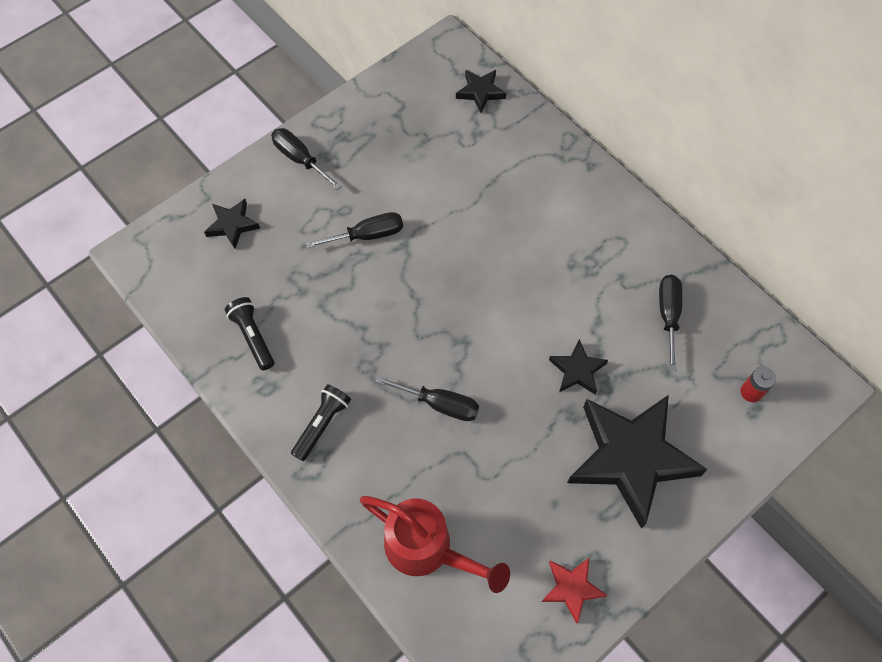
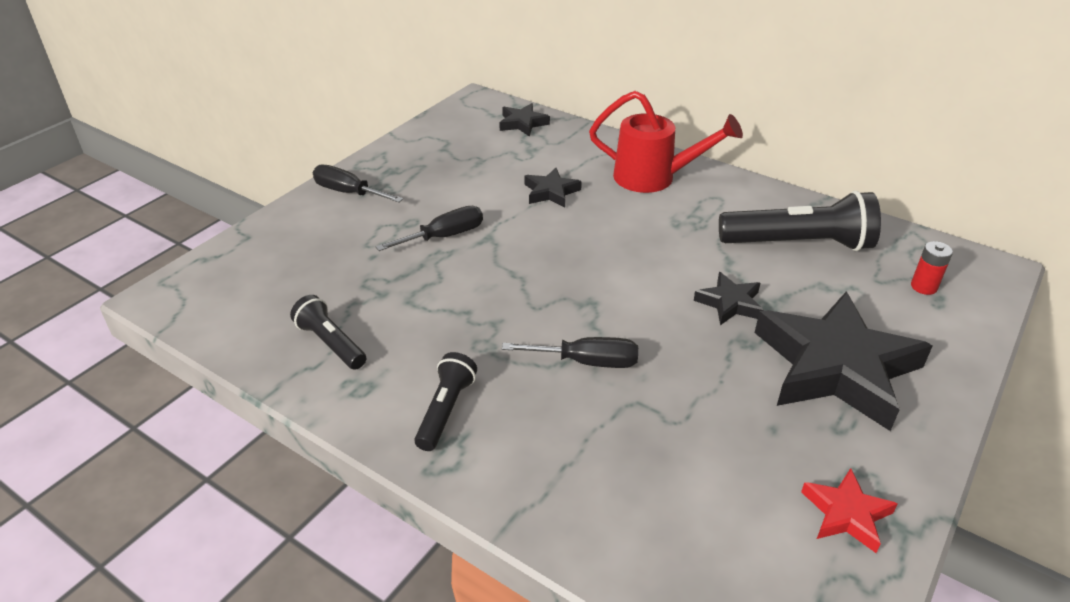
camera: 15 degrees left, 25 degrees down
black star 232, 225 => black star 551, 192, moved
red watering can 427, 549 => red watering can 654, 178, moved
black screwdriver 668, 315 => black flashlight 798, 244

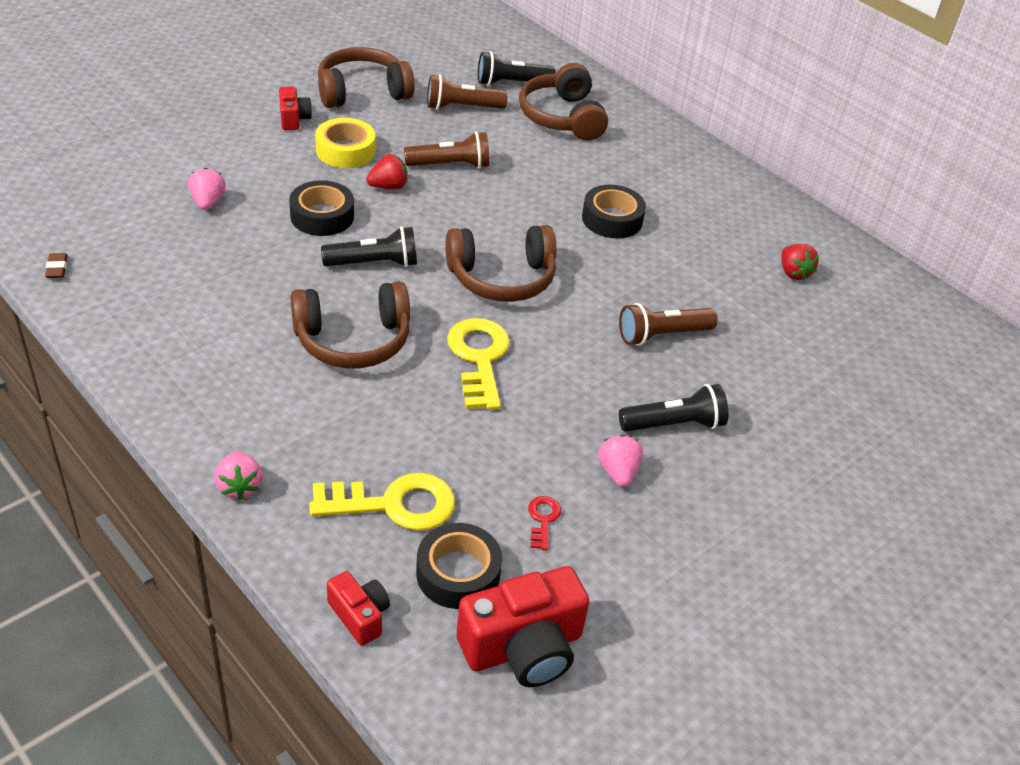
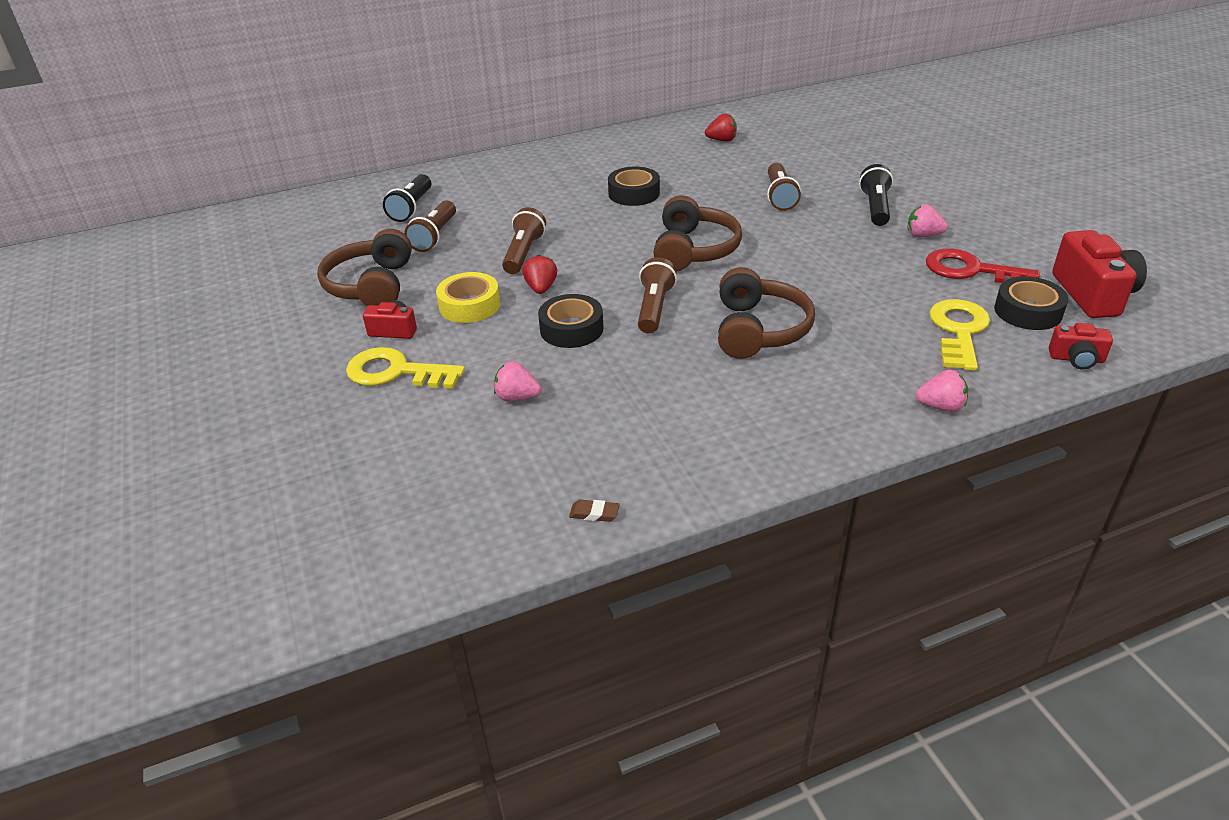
camera: 65 degrees left, 5 degrees down
black flashlight 374, 263 => brown flashlight 654, 308
red camera 359, 616 => red camera 1076, 359, 150 degrees counterclockwise
yellow key 479, 358 => yellow key 396, 372, moved
brown headphones 562, 117 => nothing
red key 543, 519 => red key 971, 270, x2.14

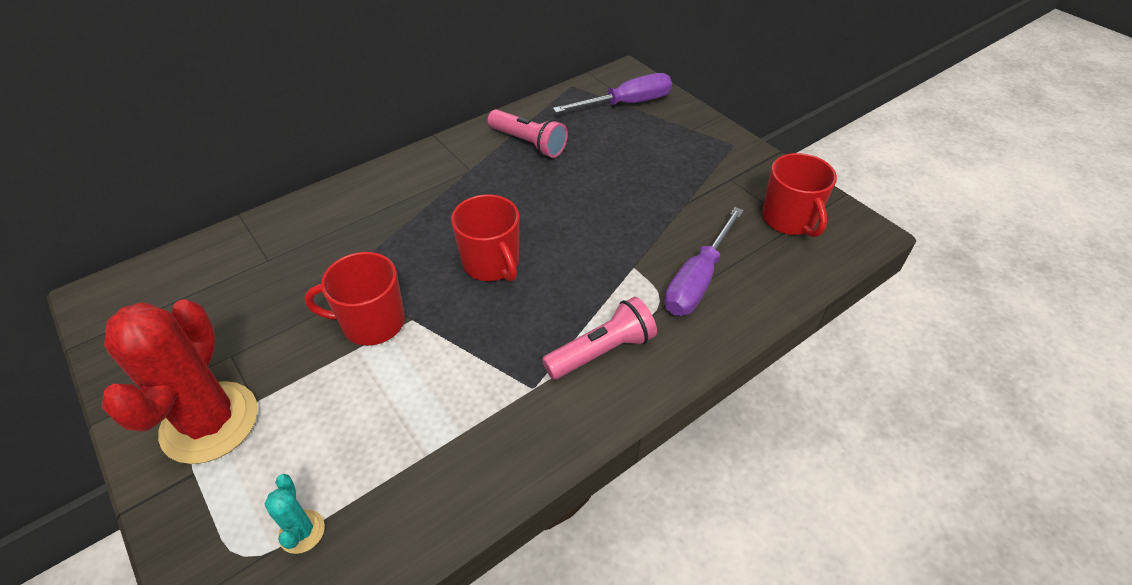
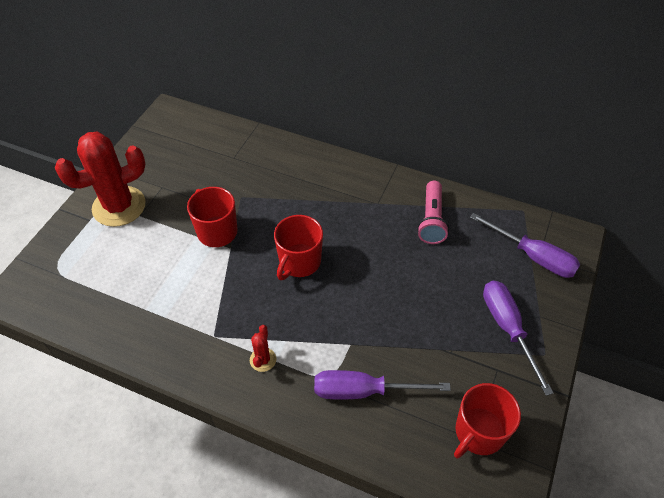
camera: 60 degrees right, 5 degrees up
turquoise cactus 302, 531 => nothing
pink flashlight 602, 351 => red cactus 263, 360
nothing => purple screwdriver 507, 328

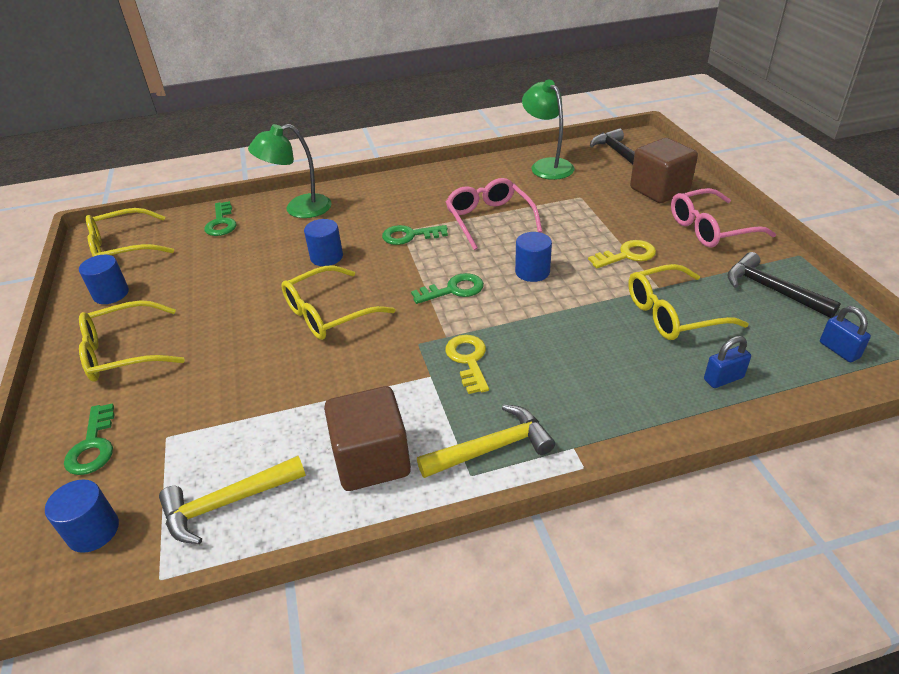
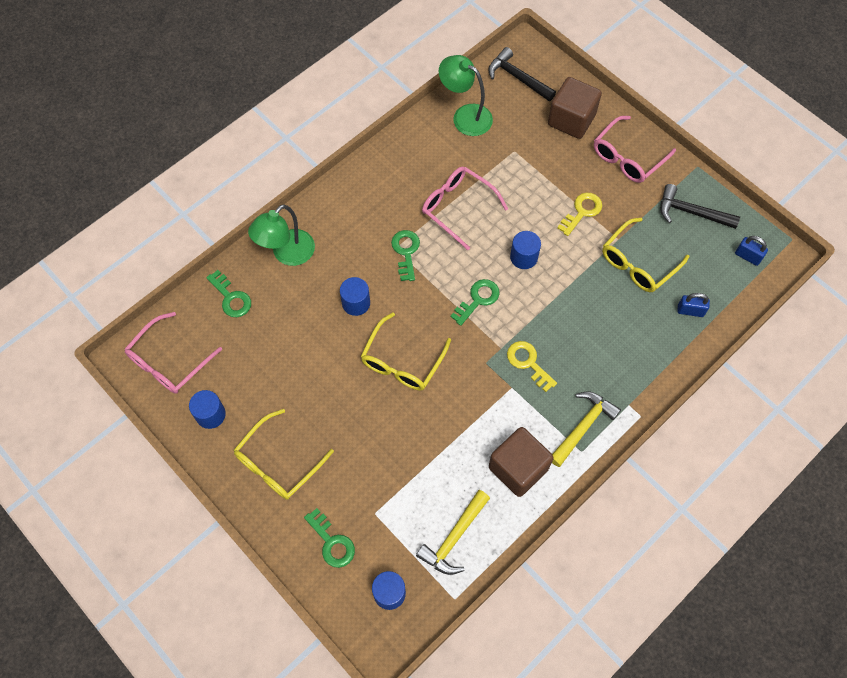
camera: 30 degrees left, 25 degrees up
yellow glasses 123, 247 => pink glasses 169, 361
green key 409, 236 => green key 406, 252, 120 degrees clockwise
blue padlock 723, 378 => blue padlock 690, 311, 60 degrees clockwise

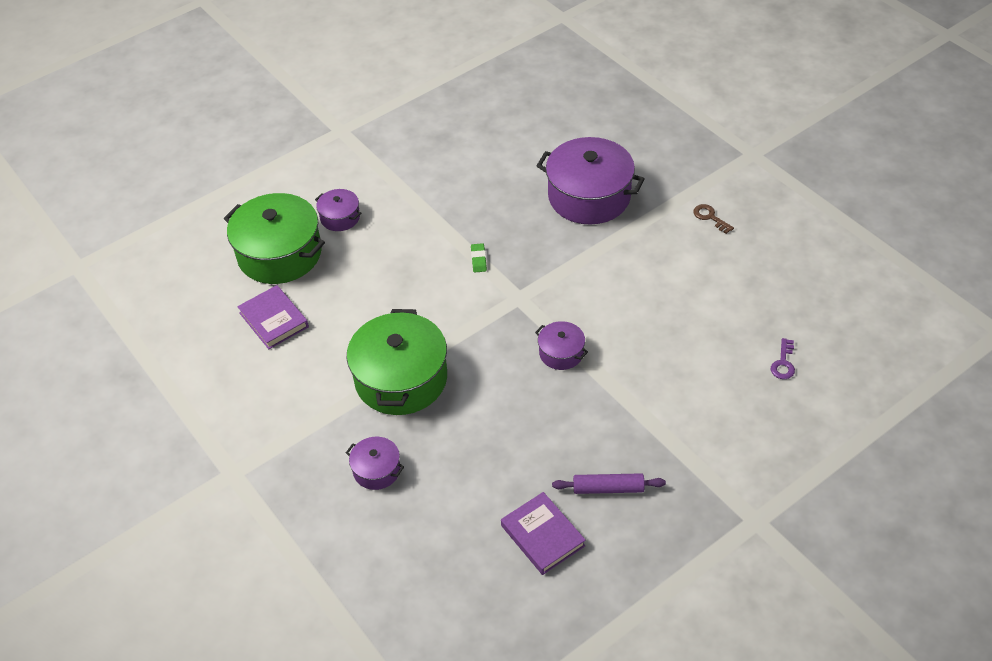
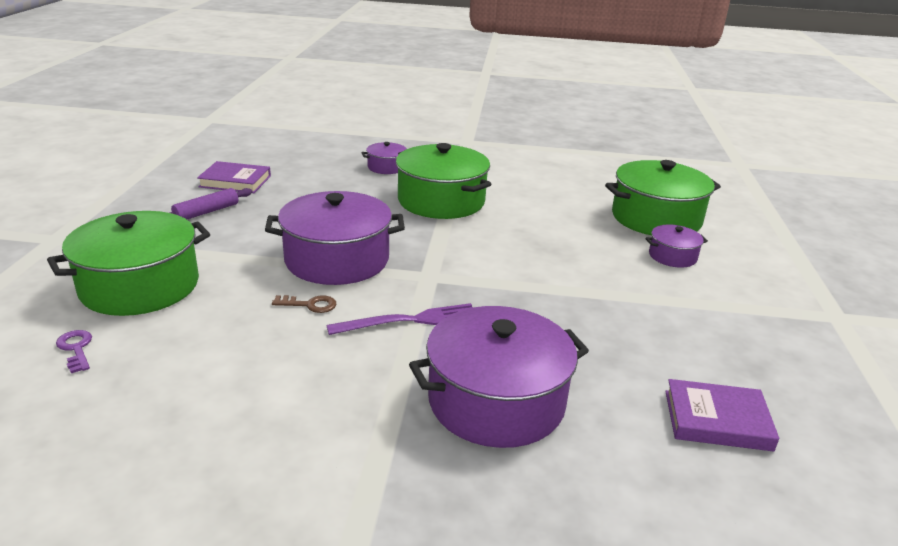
camera: 130 degrees right, 20 degrees down
purple book 274, 320 => purple book 717, 420, moved
green eraser 478, 259 => nothing
purple pot 561, 353 => purple pot 337, 260, x2.07
brown key 710, 217 => brown key 310, 305, moved
nothing => green pot 140, 286
nothing => purple fork 409, 321

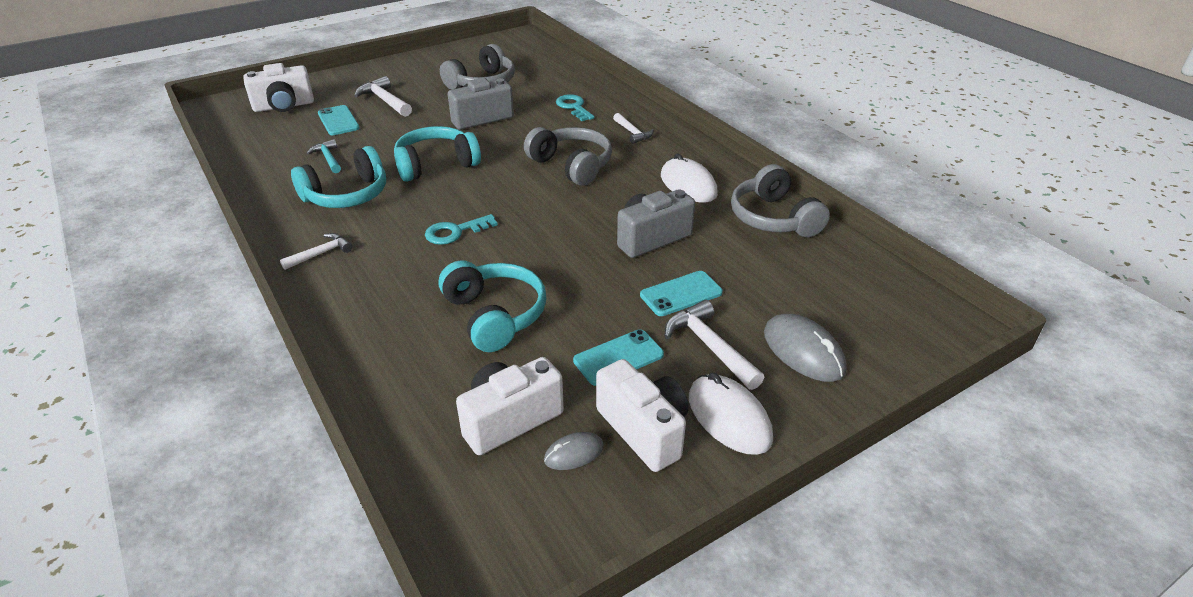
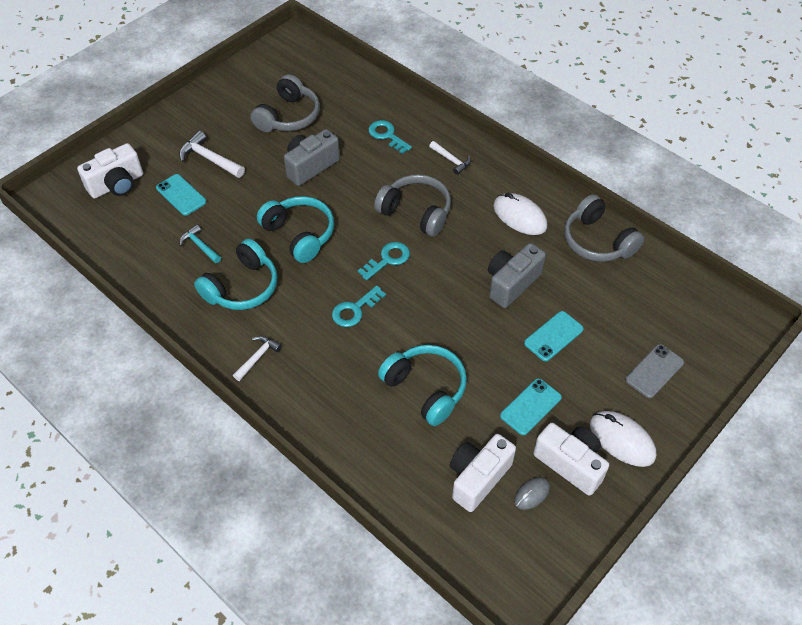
camera: 15 degrees left, 15 degrees up
turquoise headphones 436, 164 => turquoise headphones 299, 234, 90 degrees clockwise
white hammer 709, 346 => nothing
grey mouse 803, 351 => grey phone 654, 371
nothing => turquoise key 388, 259

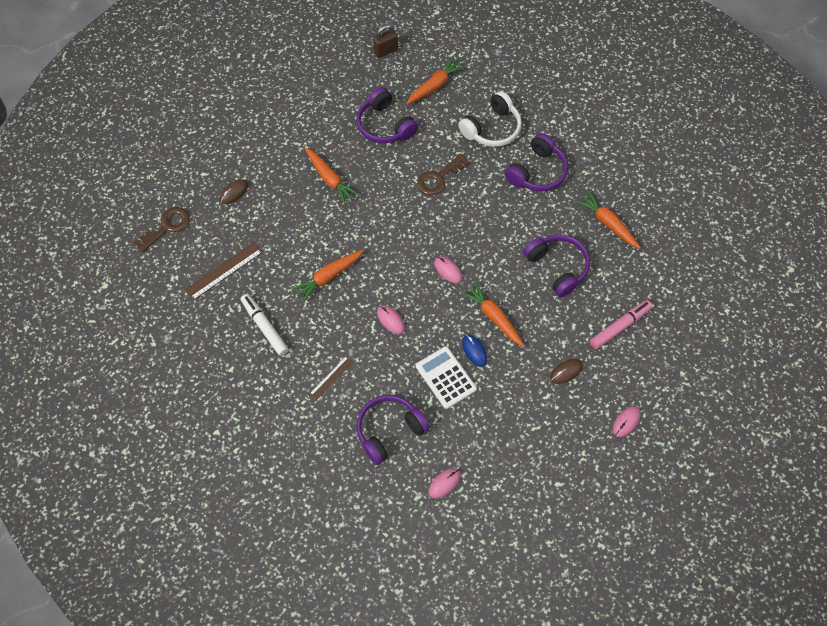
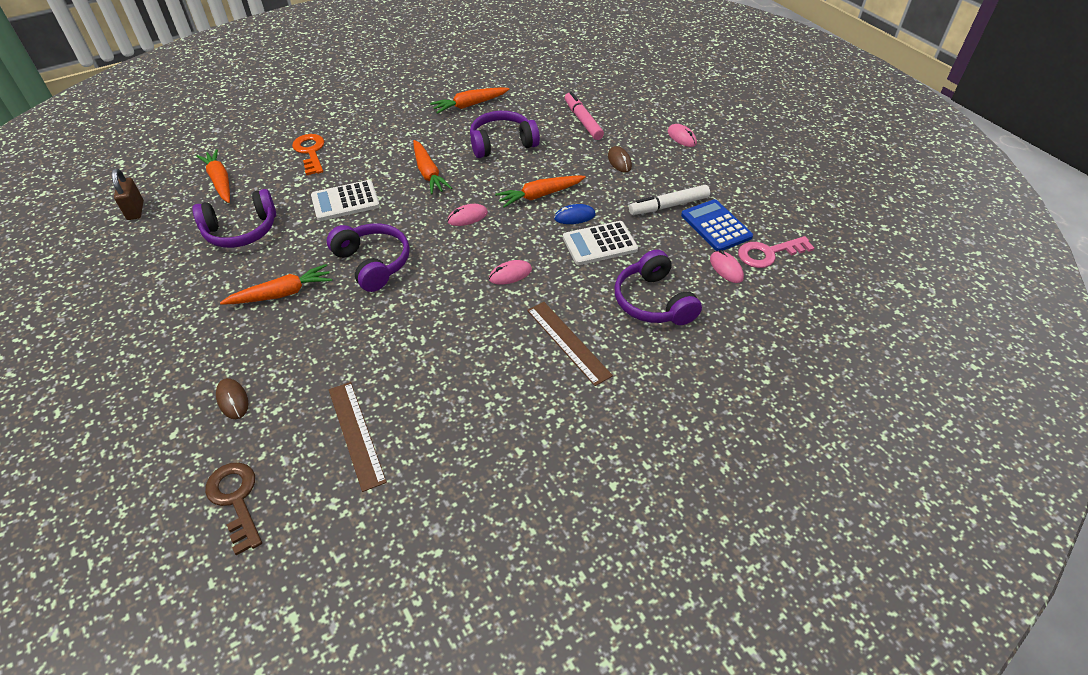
camera: 75 degrees left, 15 degrees down
white marker 264, 327 => white marker 668, 206, moved
orange carrot 328, 277 => orange carrot 428, 173, moved
brown ruler 331, 377 => brown ruler 568, 342, x1.65
brown key 439, 178 => white calculator 345, 201
white headphones 492, 128 => orange key 310, 152
purple headphones 537, 172 => purple headphones 373, 263, moved
nothing => blue calculator 716, 226
nothing => pink key 768, 253

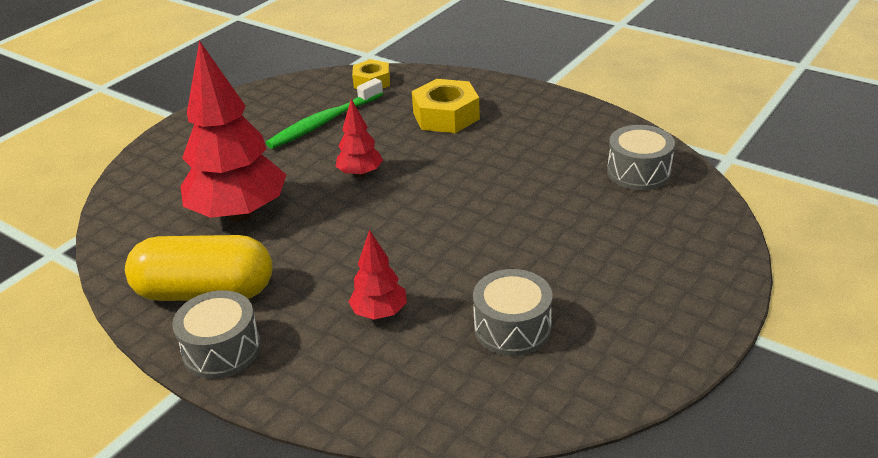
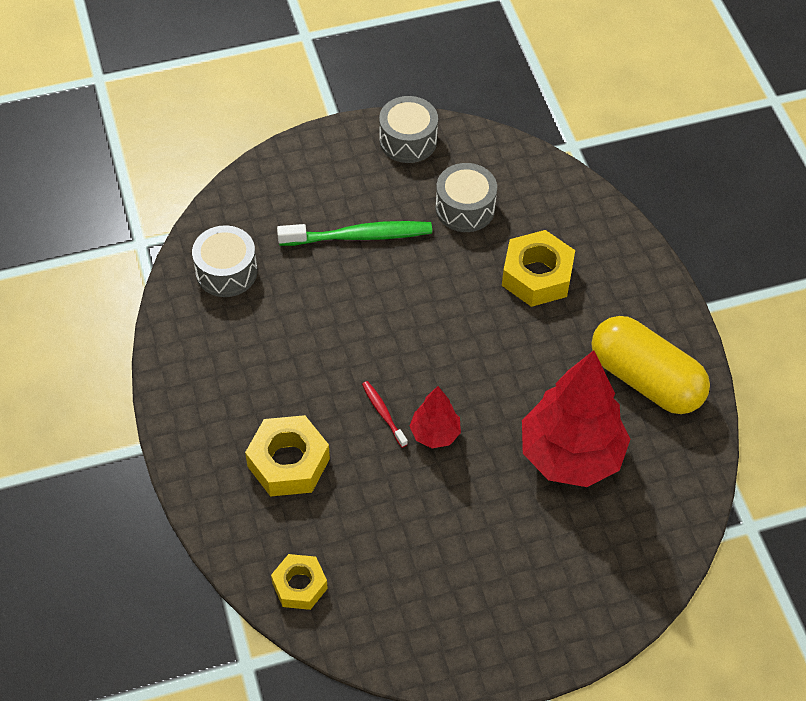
camera: 145 degrees left, 20 degrees up
grey drum 222, 350 => grey drum 408, 140, moved
green toothbrush 324, 122 => green toothbrush 359, 236, moved
red tree 379, 313 => yellow nut 537, 276
nothing => red toothbrush 383, 413

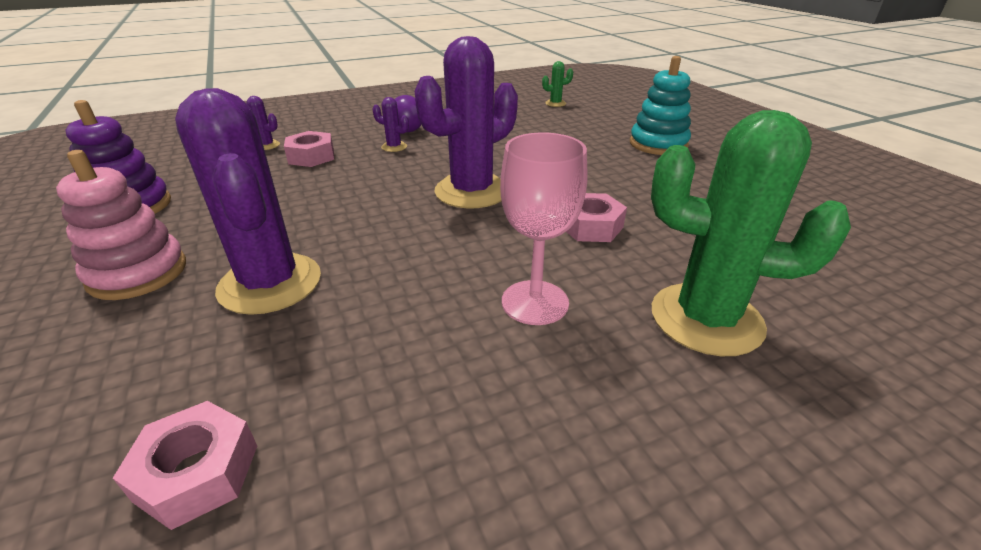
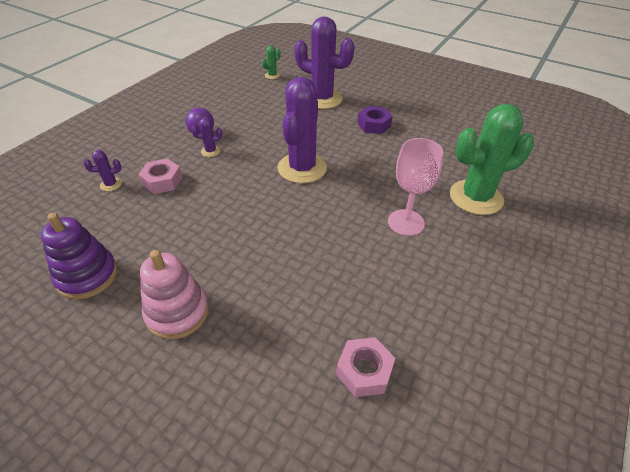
camera: 35 degrees left, 10 degrees up
purple cactus 270, 283 => purple cactus 322, 99, moved
pink nut 591, 226 => nothing
turquoise stacking toy 658, 144 => nothing
nothing => purple nut 374, 125

